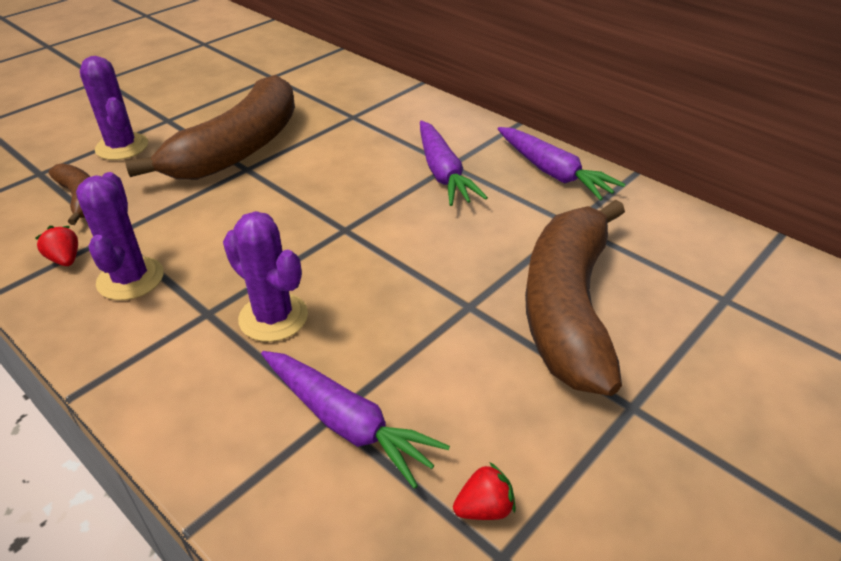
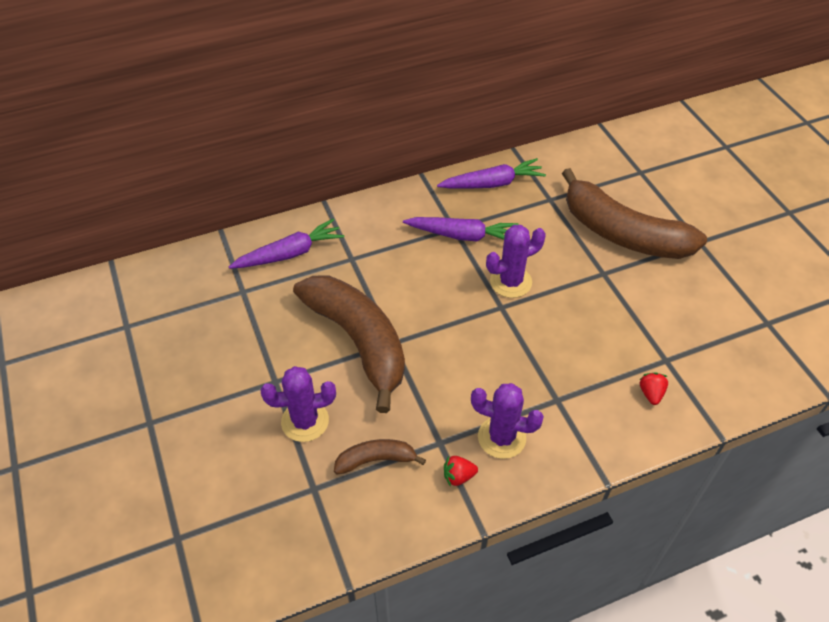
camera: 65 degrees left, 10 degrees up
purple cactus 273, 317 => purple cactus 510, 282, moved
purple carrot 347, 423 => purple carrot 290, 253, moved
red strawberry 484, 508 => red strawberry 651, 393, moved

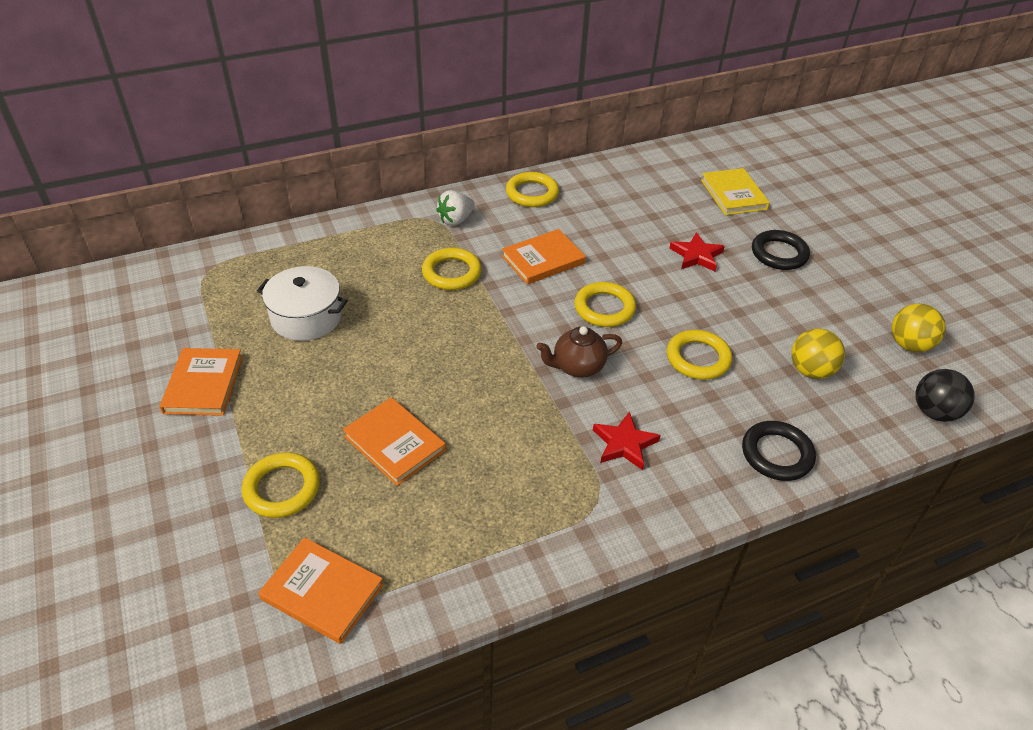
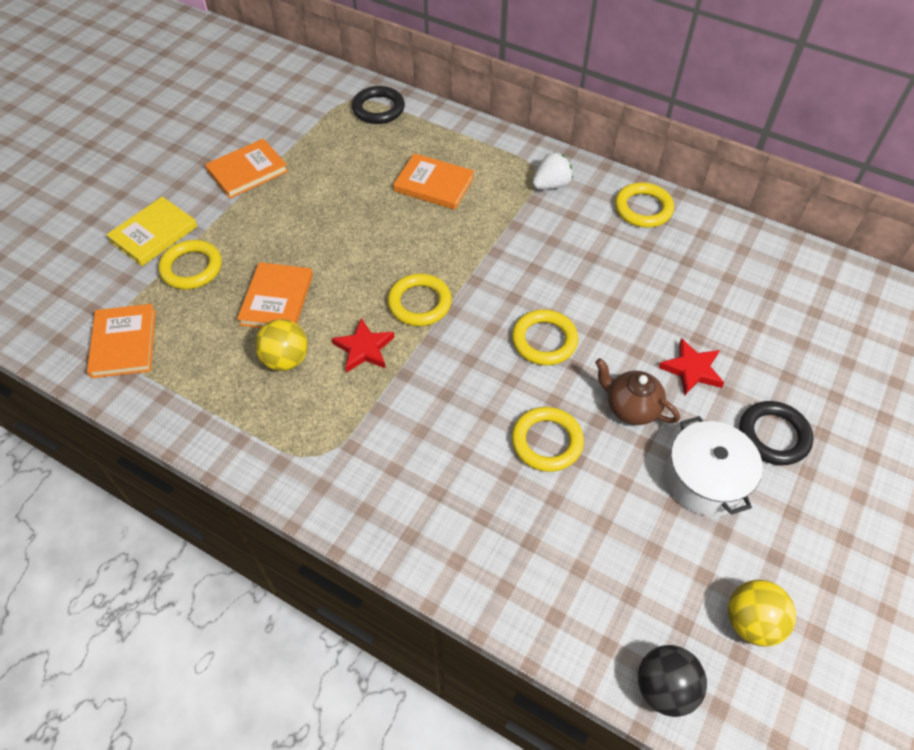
camera: 55 degrees right, 10 degrees up
white pot 306, 317 => white pot 705, 479, moved
yellow ring 451, 273 => yellow ring 419, 303, moved
white strawberry 456, 220 => white strawberry 551, 185, 135 degrees clockwise
orange book 543, 260 => orange book 434, 184, moved
brown teapot 577, 367 => brown teapot 631, 408, moved
red star 624, 444 => red star 364, 349, moved
yellow book 733, 194 => yellow book 154, 234, moved
black ring 777, 454 => black ring 378, 109, moved
yellow ball 810, 371 => yellow ball 286, 360, moved

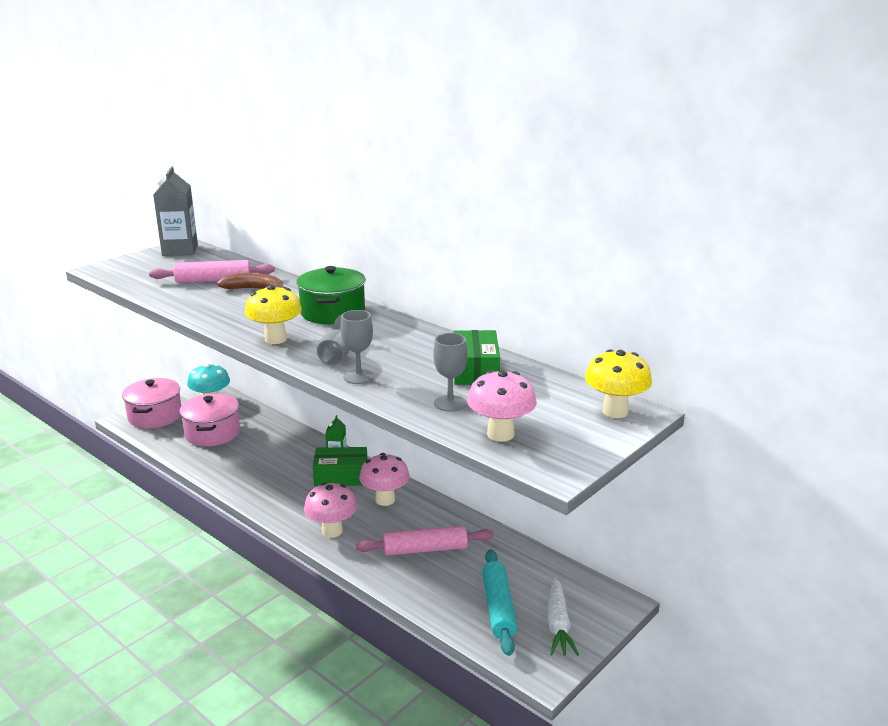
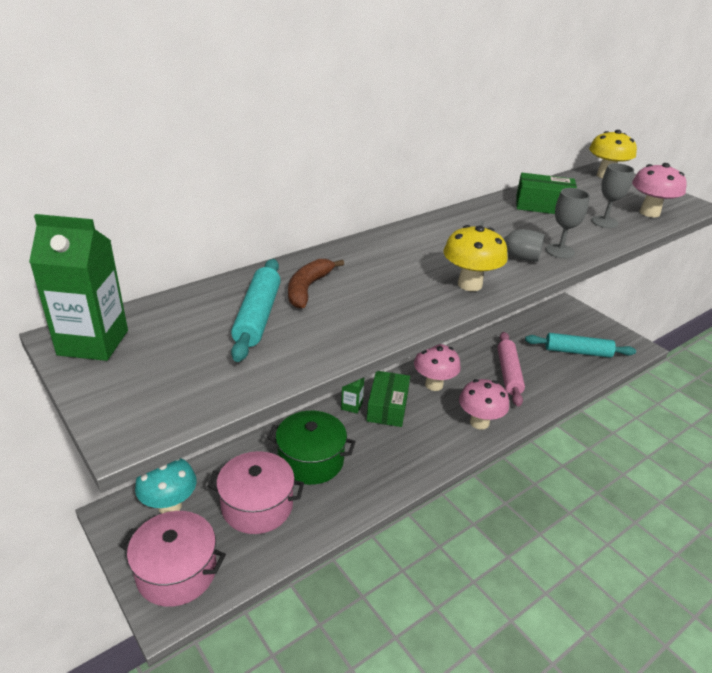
camera: 80 degrees left, 10 degrees up
pink rolling pin 213, 280 => turquoise rolling pin 258, 316
grey carton 180, 250 => green carton 93, 343
green pot 333, 312 => green pot 311, 460, moved
white carrot 558, 624 => nothing

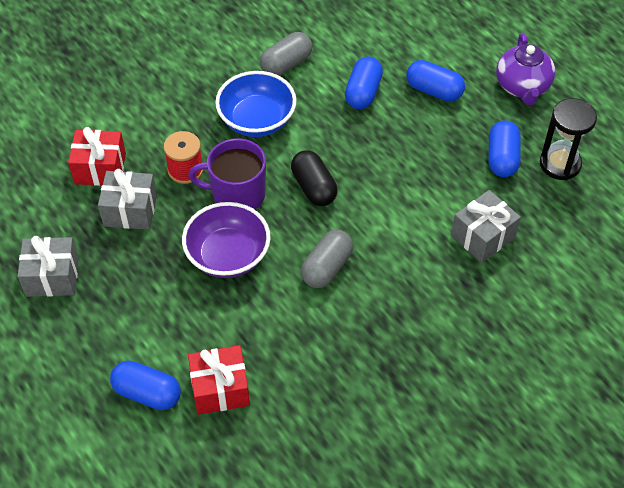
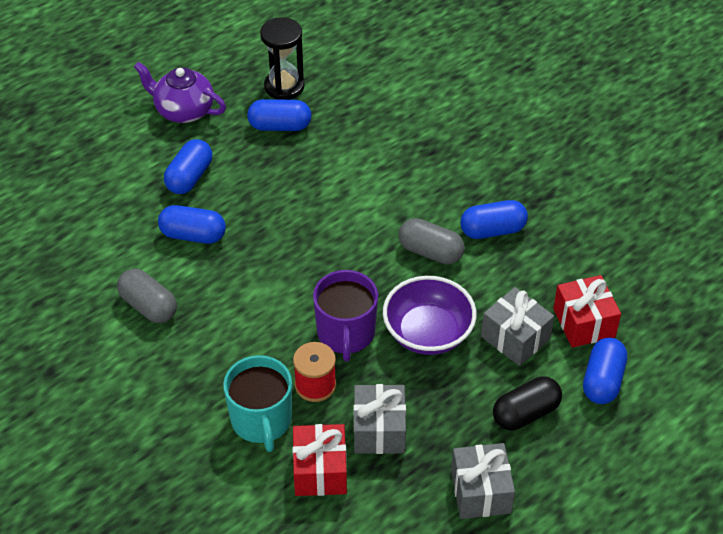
camera: 95 degrees left, 5 degrees down
blue bowl 257, 120 => nothing
black capsule 313, 187 => black capsule 525, 413, moved
grey gift 483, 236 => grey gift 515, 338, moved
purple teapot 522, 87 => purple teapot 183, 110, 150 degrees counterclockwise
nothing => turquoise mug 261, 420
nothing => blue capsule 492, 230

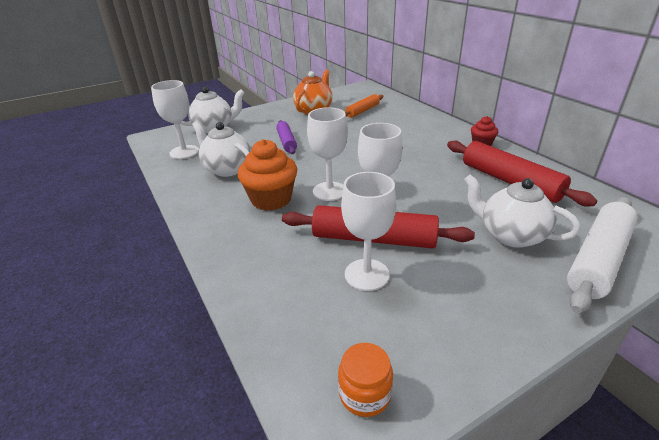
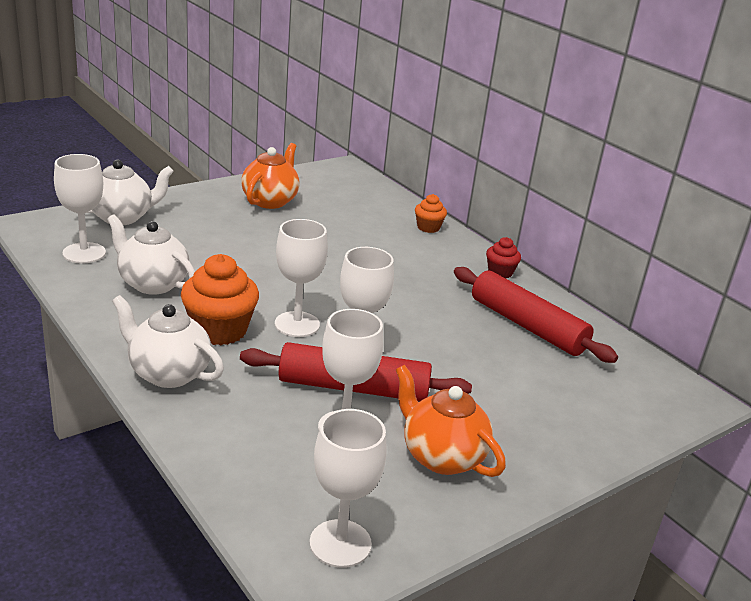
camera: 10 degrees left, 5 degrees down
purple rolling pin 286, 142 => nothing
orange jar 365, 394 => white goblet 340, 543
orange rolling pin 362, 111 => nothing
white teapot 511, 235 => white teapot 168, 373, moved
white rolling pin 598, 259 => nothing
nothing => orange teapot 442, 457
nothing => orange cupcake 428, 227

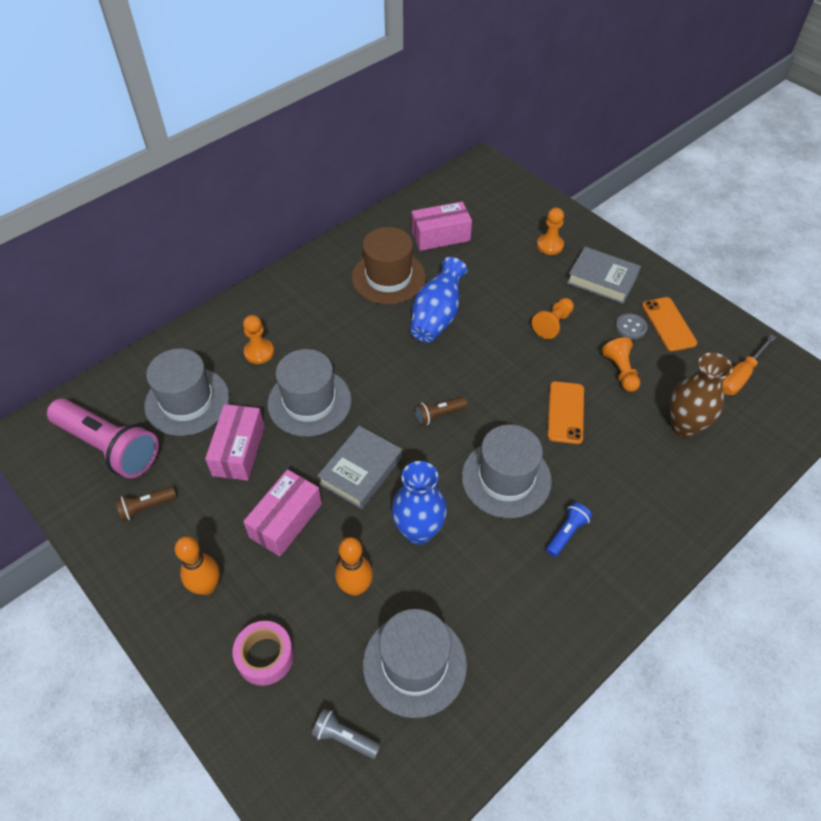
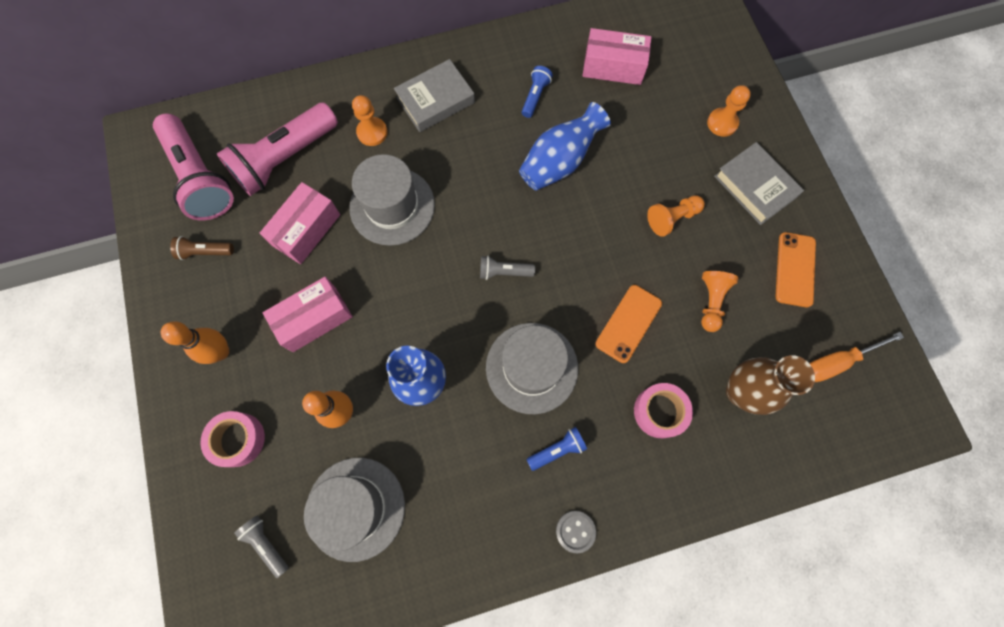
camera: 25 degrees right, 20 degrees up
grey hat 187, 401 => pink flashlight 285, 159
grey book 360, 470 => grey book 435, 100, moved
brown hat 388, 277 => blue flashlight 535, 96
brown flashlight 438, 415 => grey flashlight 504, 272
grey button 630, 327 => grey button 575, 531, moved
nothing => pink tape 659, 411

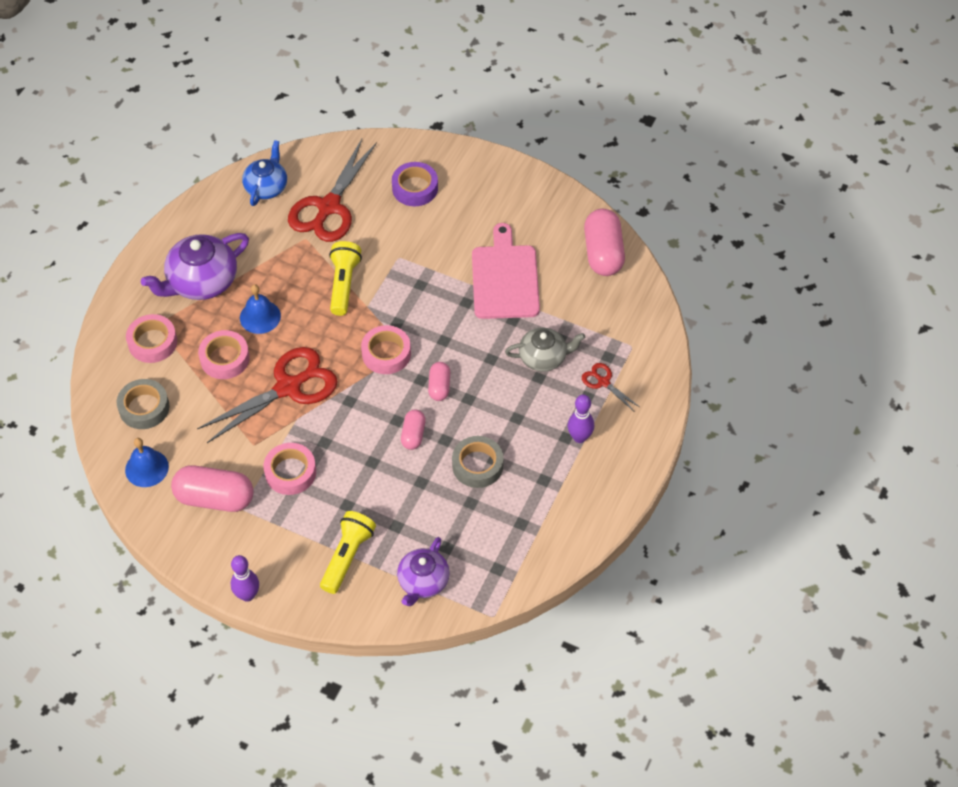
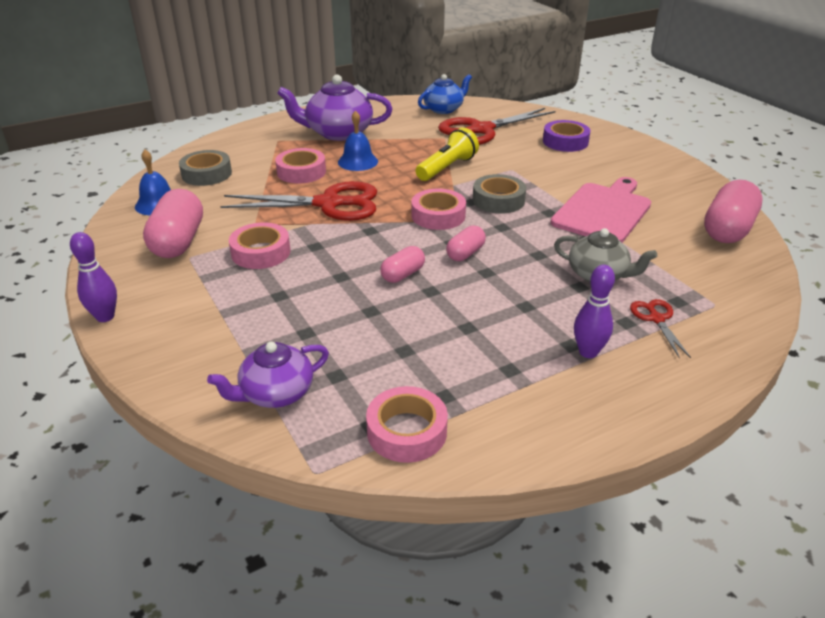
camera: 35 degrees right, 20 degrees down
pink tape 152, 342 => pink tape 407, 431, moved
pink capsule 215, 498 => pink capsule 178, 242, 45 degrees clockwise
yellow flashlight 347, 556 => nothing
grey tape 477, 465 => grey tape 498, 200, moved

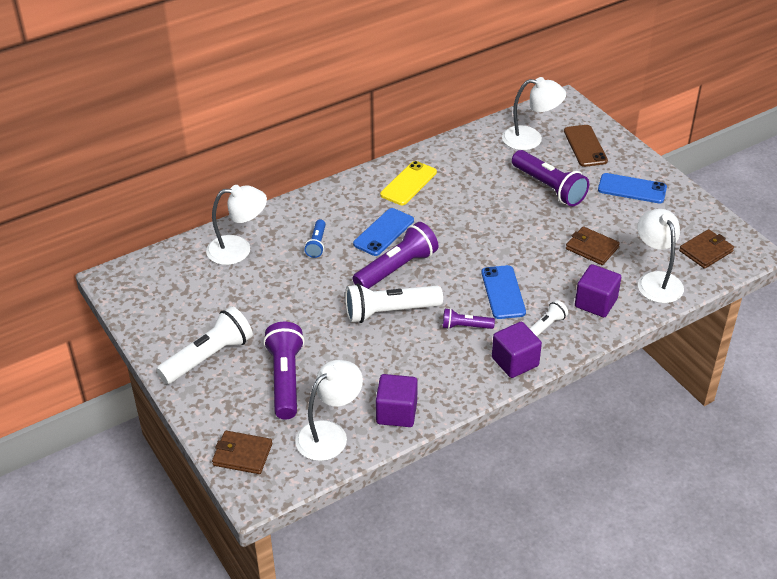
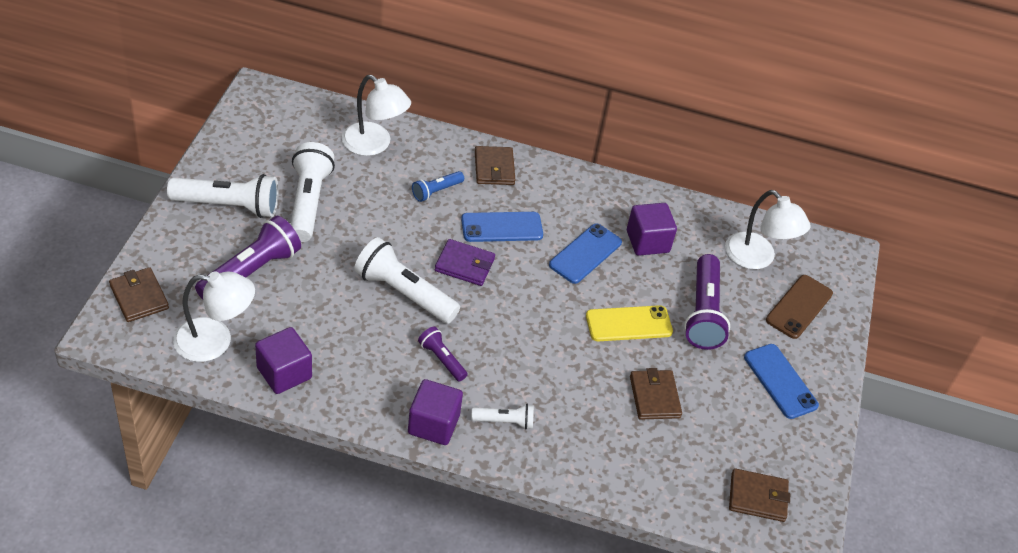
camera: 40 degrees right, 5 degrees up
purple flashlight 396, 268 => purple wallet 464, 265
yellow phone 408, 183 => yellow phone 628, 324, moved
blue phone 503, 292 => blue phone 585, 254, moved
purple cube 596, 303 => purple cube 647, 241, moved
white lamp 656, 280 => nothing
nothing => white flashlight 308, 202
nothing => brown wallet 494, 168

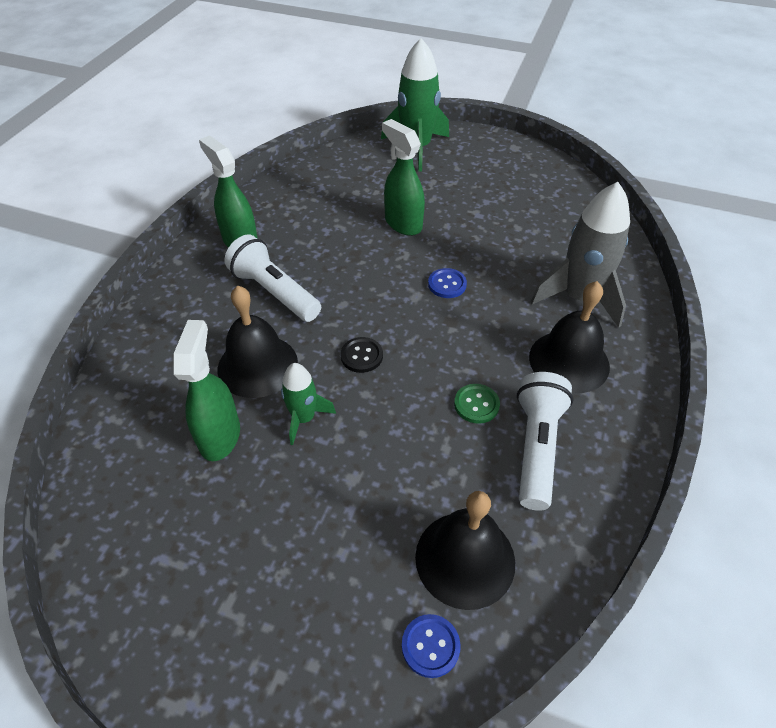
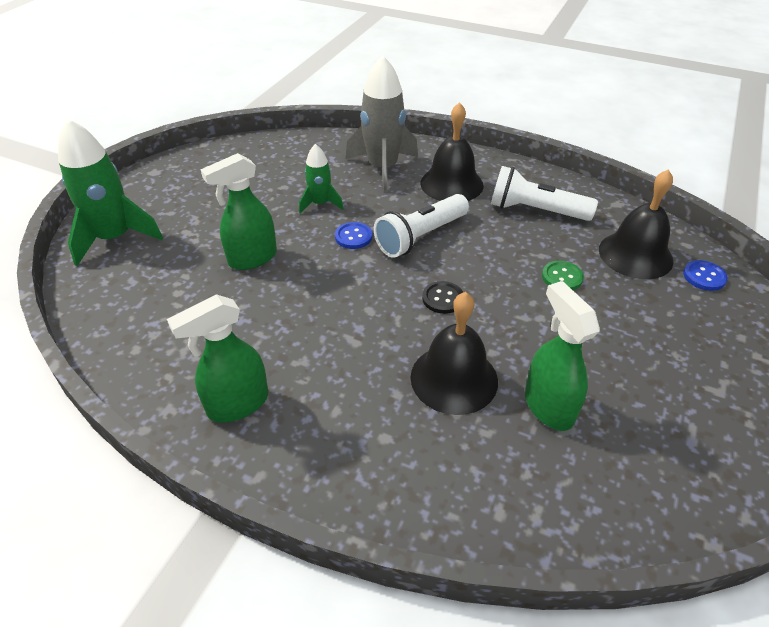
camera: 85 degrees left, 5 degrees down
green spray bottle 220, 435 => green spray bottle 548, 406, 60 degrees clockwise
white flashlight 274, 292 => white flashlight 421, 237, moved
green rocket 304, 418 => green rocket 320, 204, moved
green button 476, 404 => green button 562, 277, moved

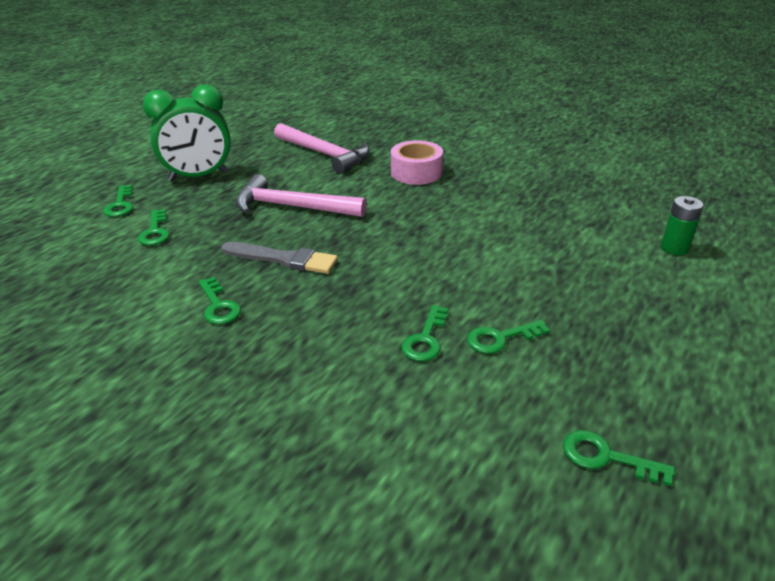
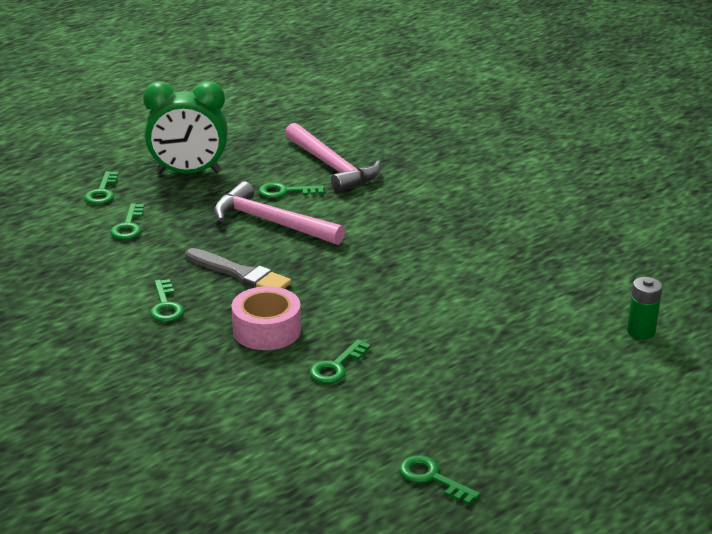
camera: 15 degrees right, 5 degrees down
pink tape 416, 172 => pink tape 266, 330, moved
green key 500, 338 => green key 285, 192, moved

